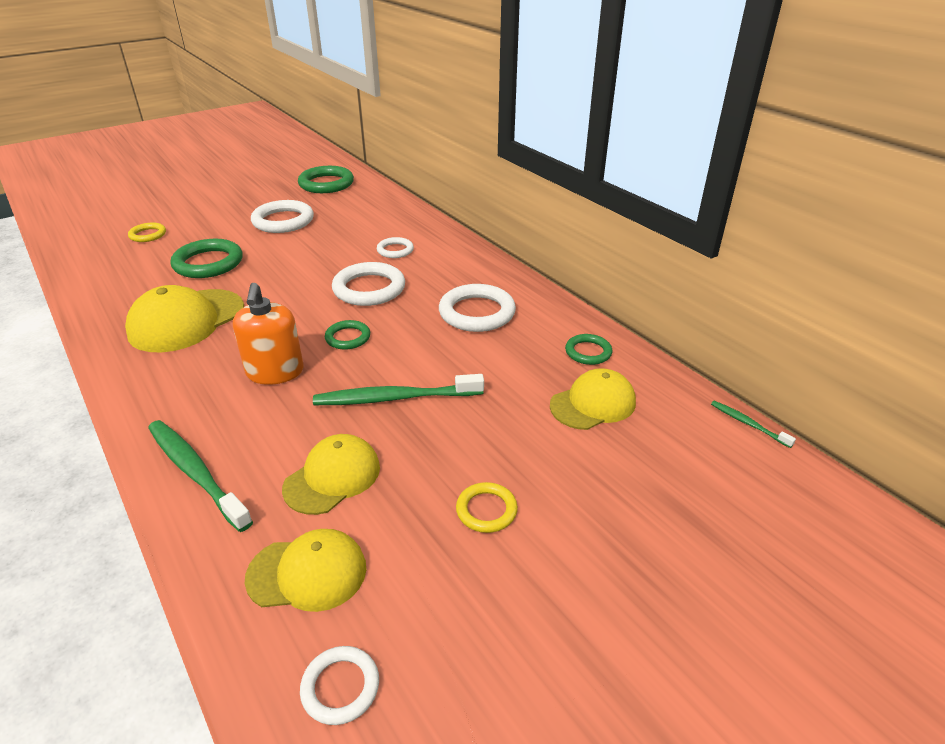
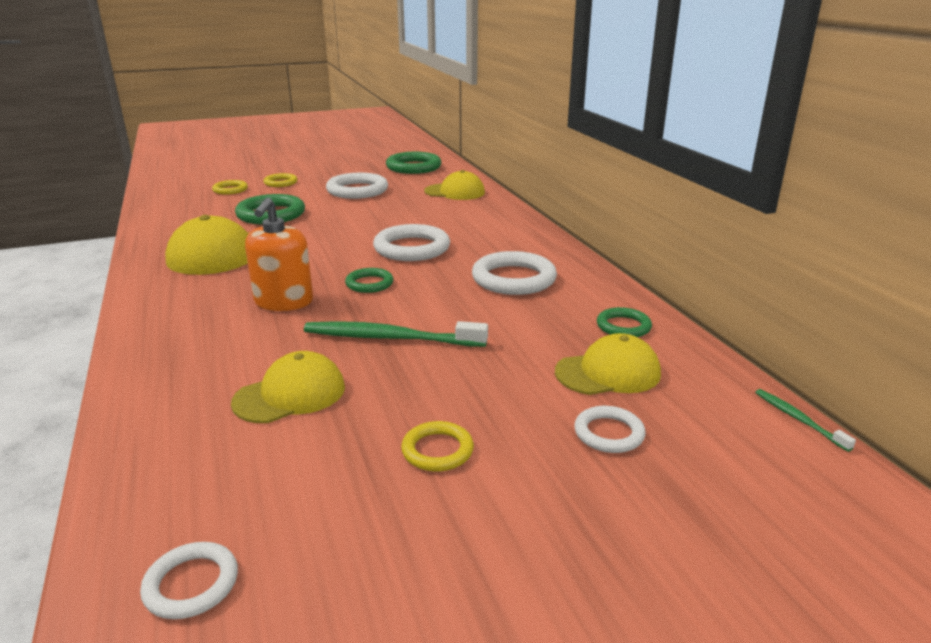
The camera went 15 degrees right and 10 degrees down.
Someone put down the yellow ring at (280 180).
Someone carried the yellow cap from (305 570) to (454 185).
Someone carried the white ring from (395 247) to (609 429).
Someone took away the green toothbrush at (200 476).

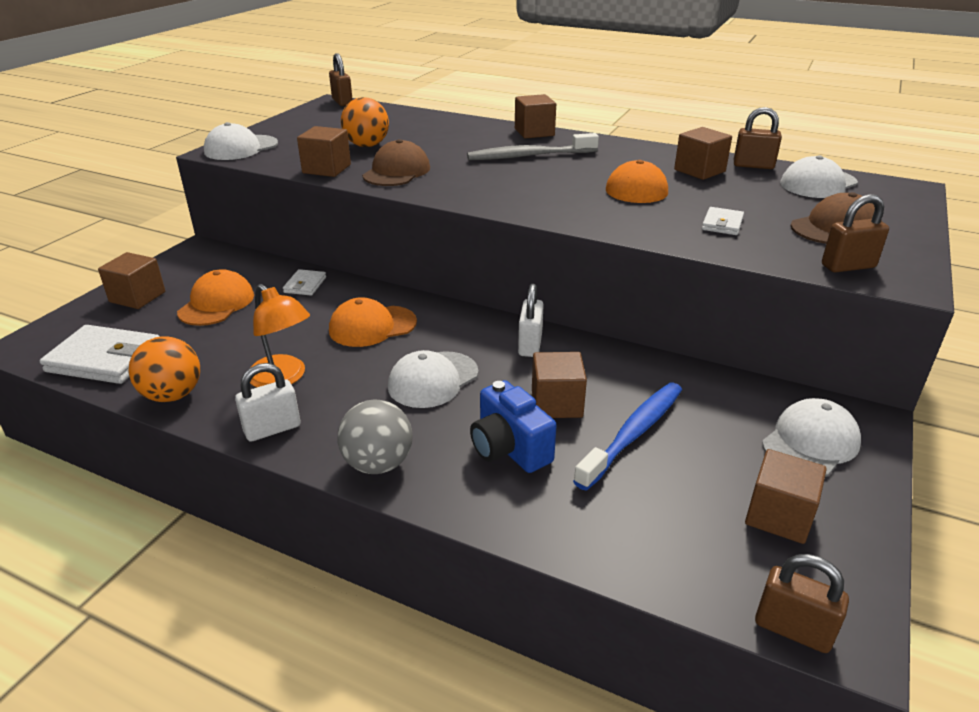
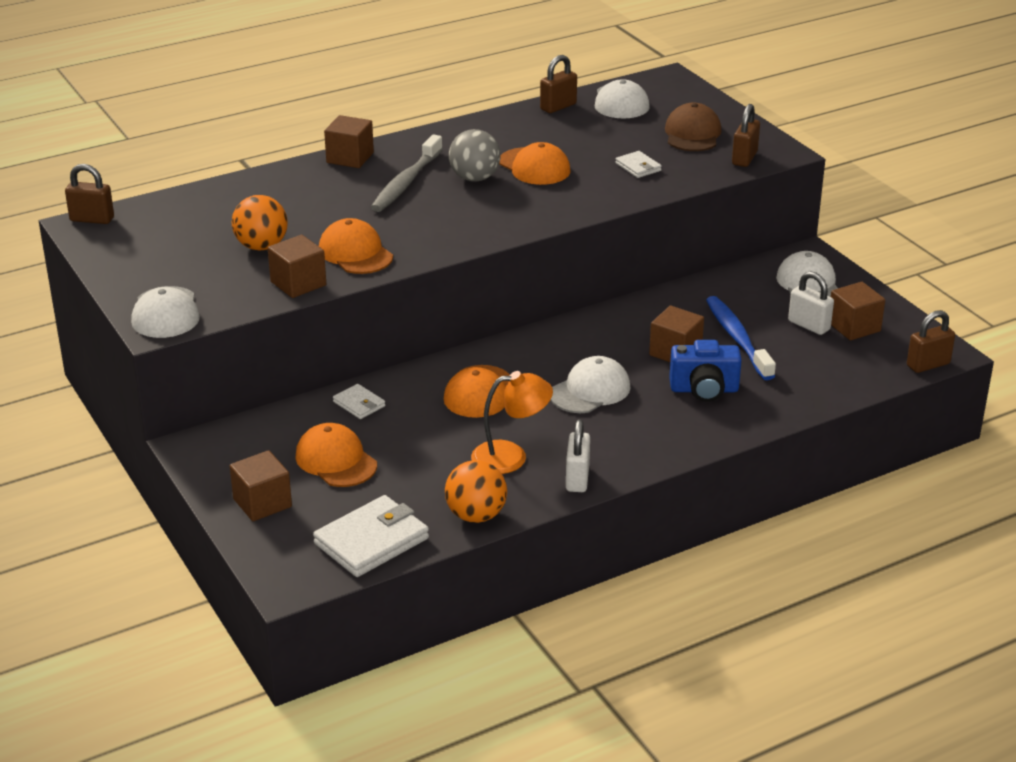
The camera went 55 degrees left and 0 degrees up.
Someone repainted the brown cap at (396 162), which became the orange cap at (356 246).
Someone carried the grey ball from (375 437) to (475 155).
Someone rotated the white cap at (433 379) by 120 degrees counterclockwise.
Someone carried the white padlock from (531 320) to (811 303).
Someone took away the brown cube at (703 153).

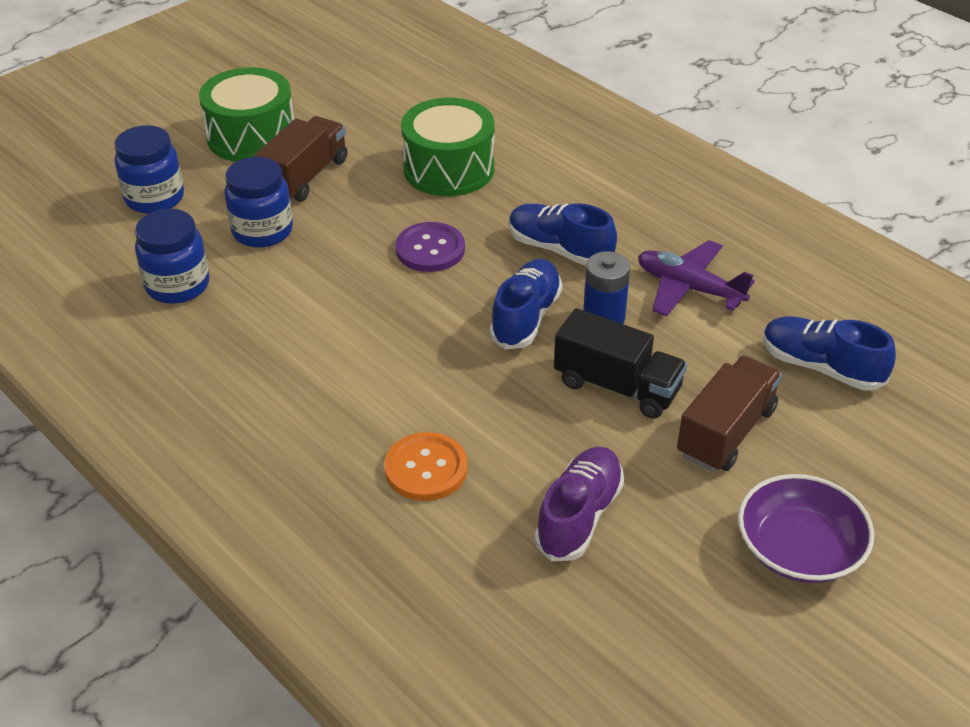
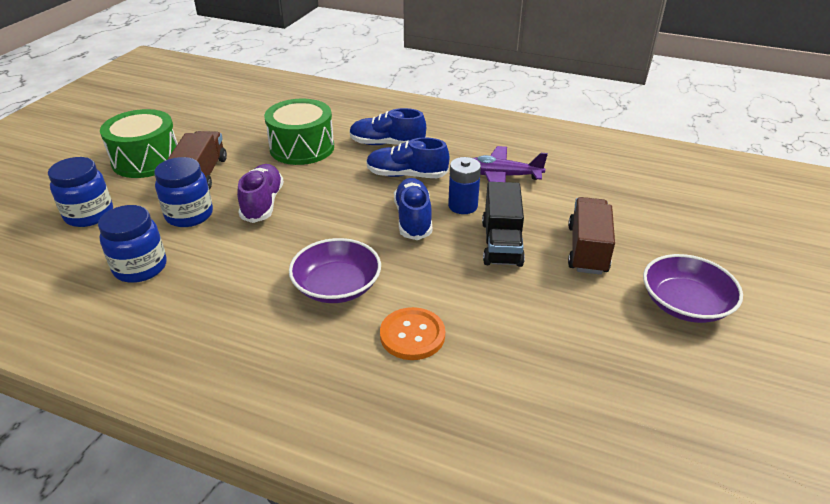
The camera went 25 degrees left and 5 degrees down.
Someone carried the purple shoe from (579 503) to (260 193).
Someone put down the purple bowl at (335 270).
Someone carried the blue shoe from (829 353) to (387 126).
Someone rotated the black truck at (620 363) by 90 degrees clockwise.
Someone took away the purple button at (430 247).

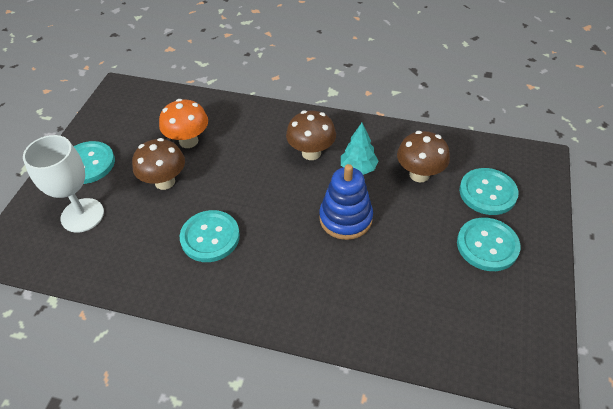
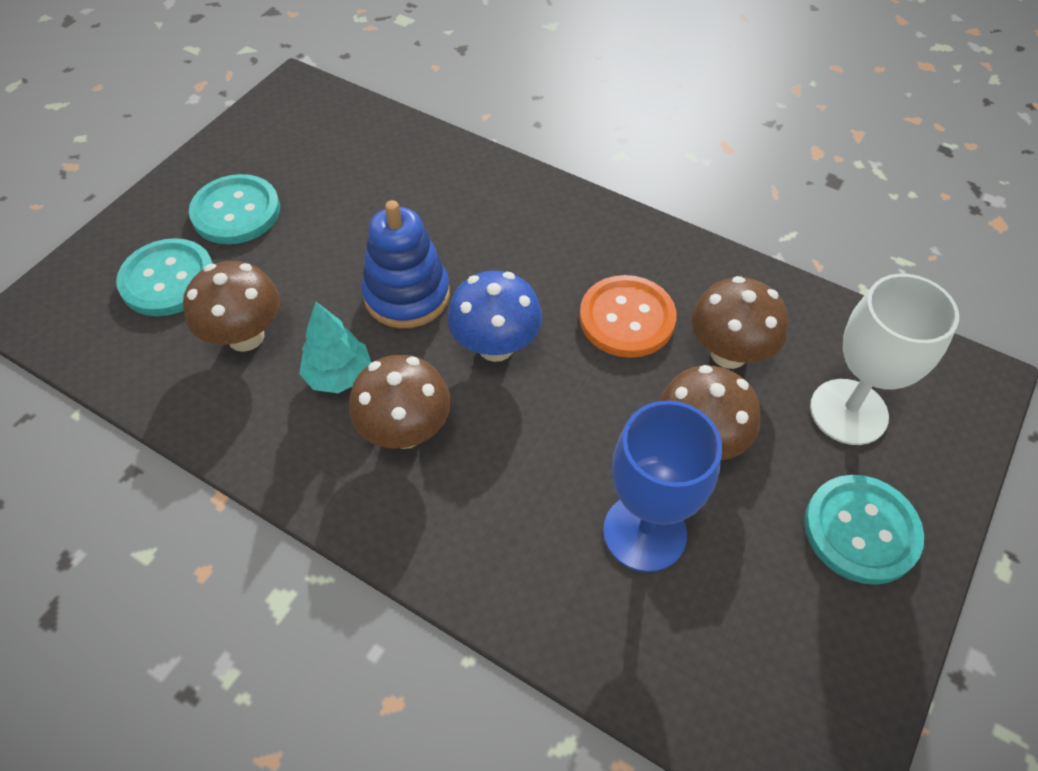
The camera went 165 degrees left and 5 degrees up.
Someone put down the blue mushroom at (495 316).
Someone repainted the turquoise button at (210 236), which became the orange button at (628 316).
Someone swapped the orange mushroom at (183 123) for the blue goblet at (662 486).
Someone put down the brown mushroom at (739 322).

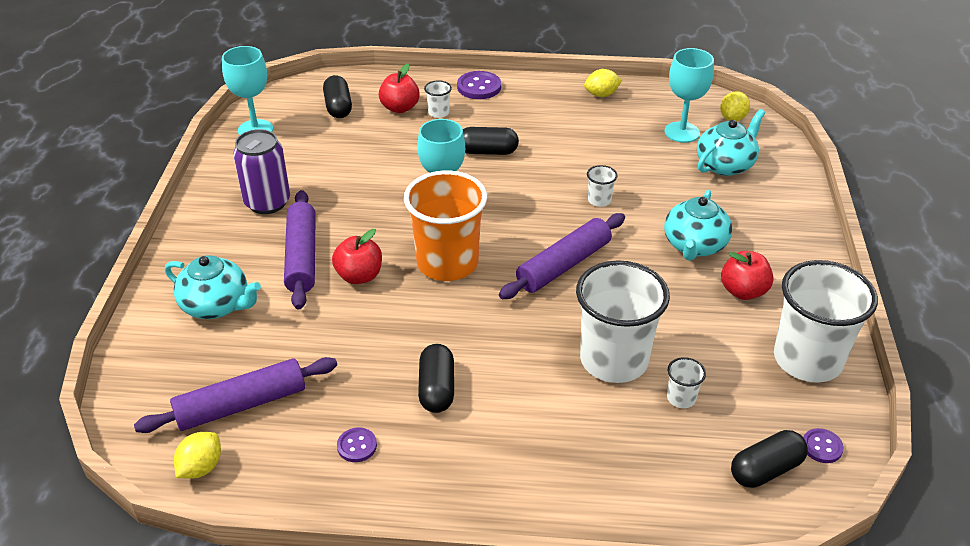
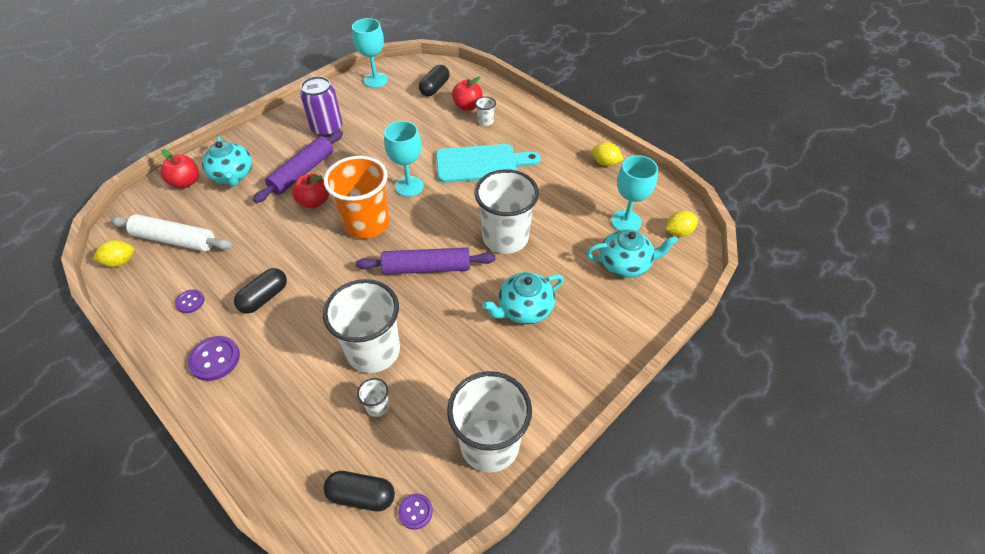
The camera went 40 degrees right and 10 degrees up.
Someone repainted the purple rolling pin at (235 395), which became the white rolling pin at (171 233).
Someone carried the red apple from (747 275) to (180 168).
Someone carried the purple button from (479 85) to (214 358).
Someone swapped the black capsule at (491 141) for the turquoise cutting board at (488 163).
Someone scaled the white cup at (602 186) by 2.44.

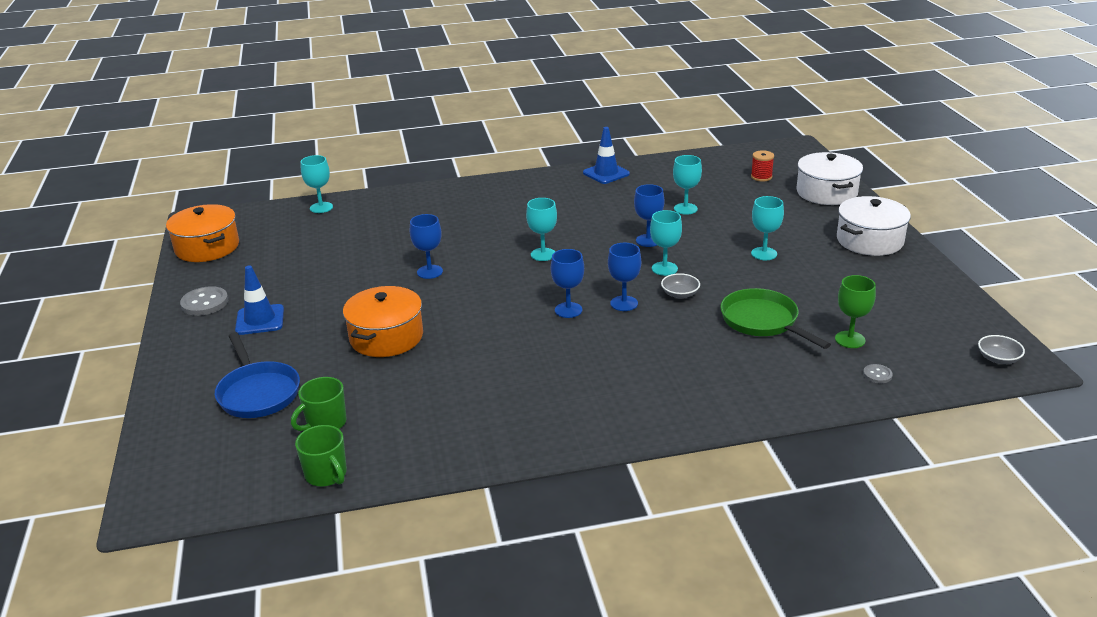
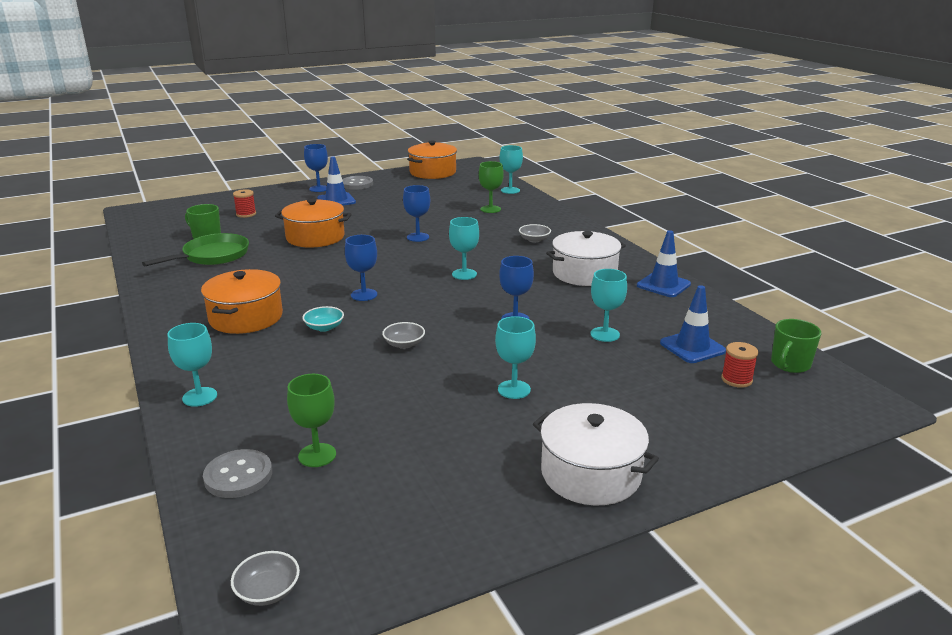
The camera went 75 degrees right and 5 degrees down.
Someone carried the green pan from (775 318) to (195 249).
Someone carried the turquoise goblet from (666 243) to (192 365).
Someone put down the orange pot at (242 301).
Someone scaled the grey button at (878 373) by 1.89.
Someone swapped the blue pan at (257 375) for the red spool at (244 203).
Someone put down the turquoise bowl at (323 319).
Someone carried the blue goblet from (624 277) to (316 168).
Someone put down the green goblet at (491 187).
Someone put down the grey bowl at (535 233).
Someone carried the white pot from (830 178) to (586 258).
Someone put down the blue traffic cone at (693 324).
Someone carried the green mug from (321 456) to (796 346).

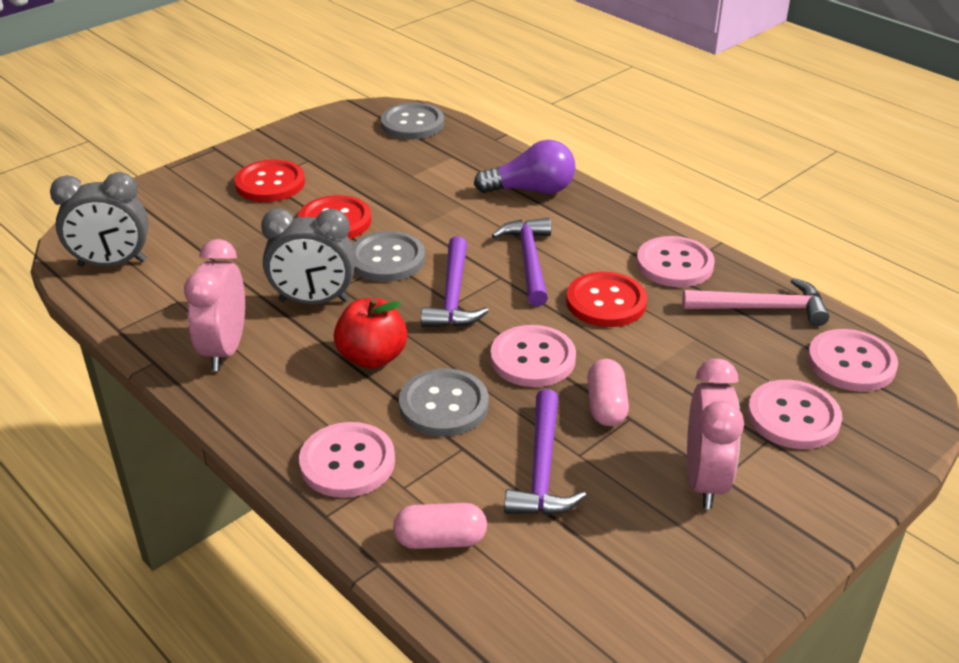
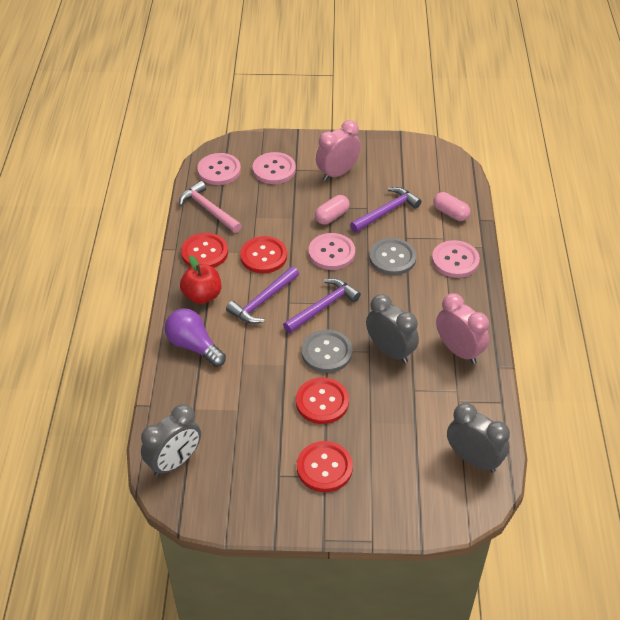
The camera went 135 degrees left and 10 degrees up.
Someone swapped the grey button at (412 121) for the grey clock at (171 440).
Someone carried the red apple from (370 333) to (200 279).
Someone repainted the pink button at (675 261), which became the red button at (204 250).
Someone rotated the pink clock at (214 305) by 90 degrees counterclockwise.

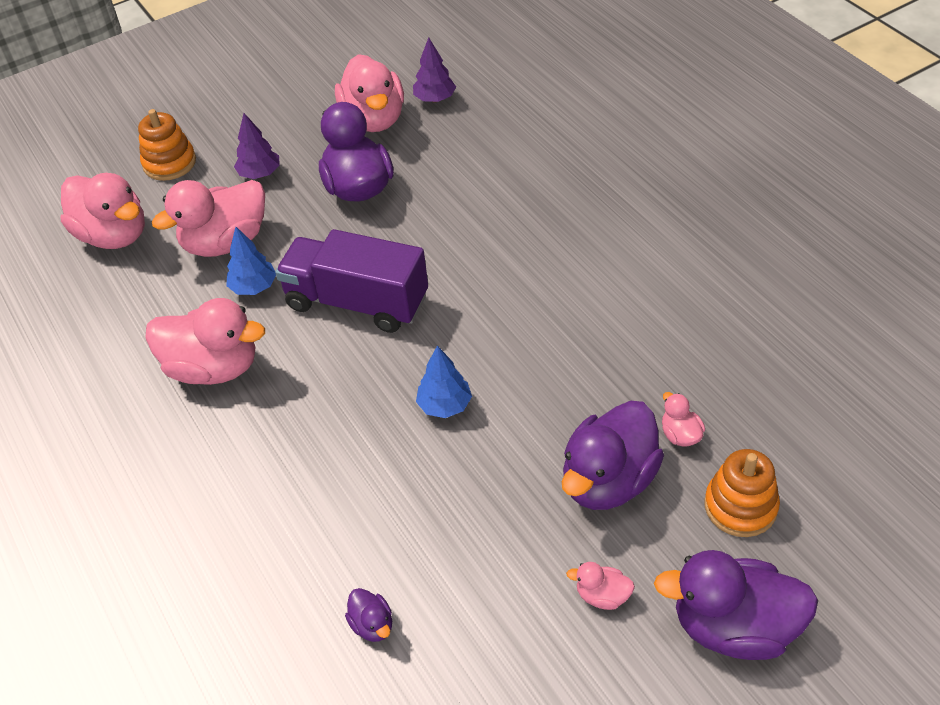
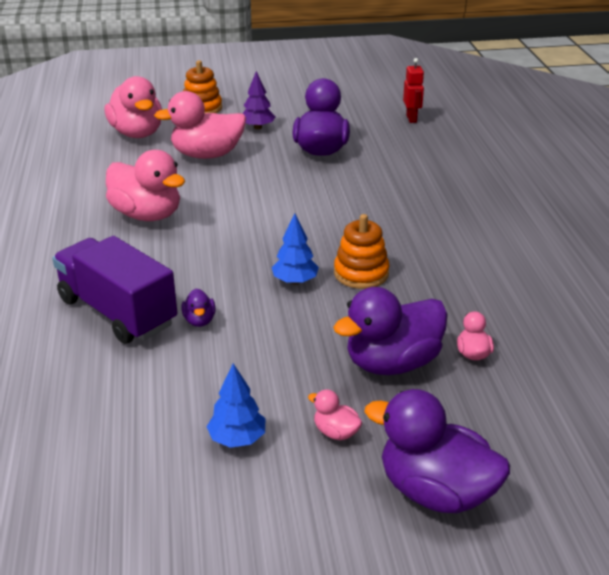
The camera went 20 degrees right and 15 degrees down.
Someone carried the purple truck from (351 281) to (114 290).
Someone carried the purple duck from (368 615) to (199 307).
Someone carried the blue tree from (251 261) to (236 405).
Someone carried the orange stacking toy from (742 493) to (361 251).
Someone swapped the purple tree at (434 69) for the red robot at (413 90).
Someone took away the pink duck at (369 93).

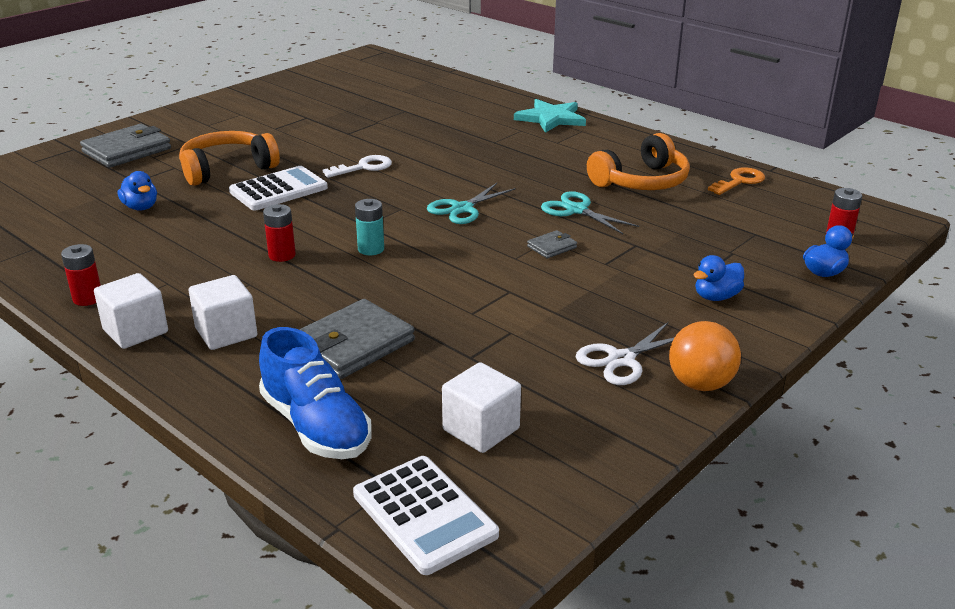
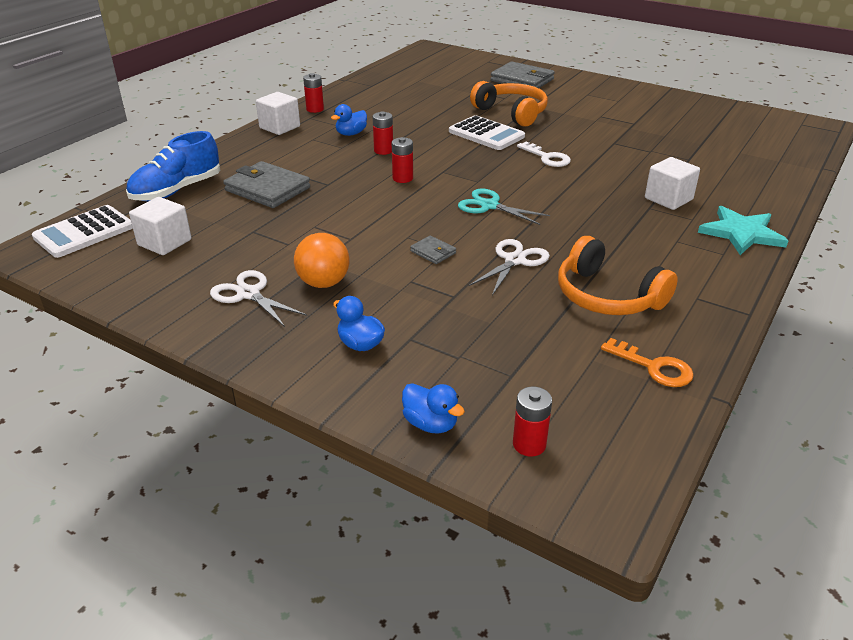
The camera went 80 degrees right and 5 degrees up.
Someone carried the orange ball from (705 356) to (321 260).
Someone carried the blue duck from (137 191) to (349 120).
Someone repainted the turquoise battery at (369 227), which became the red battery at (402 160).
Someone repainted the turquoise scissors at (590 212), which became the white scissors at (509 267).
Someone carried the white cube from (223 312) to (672 183).

